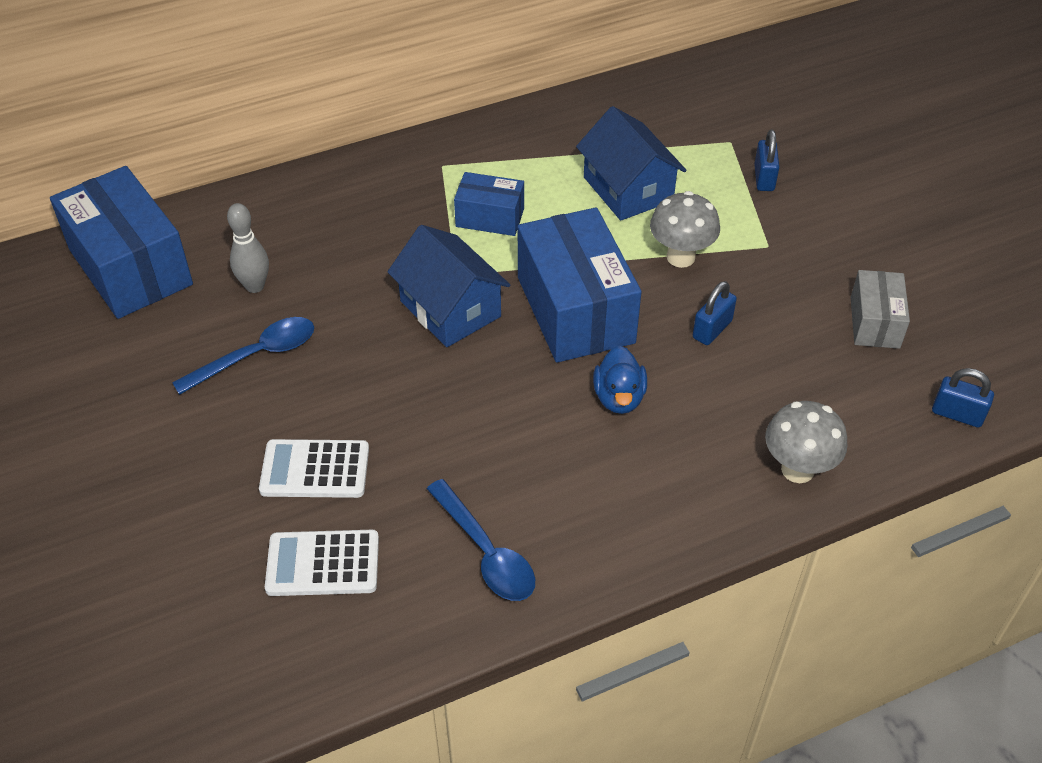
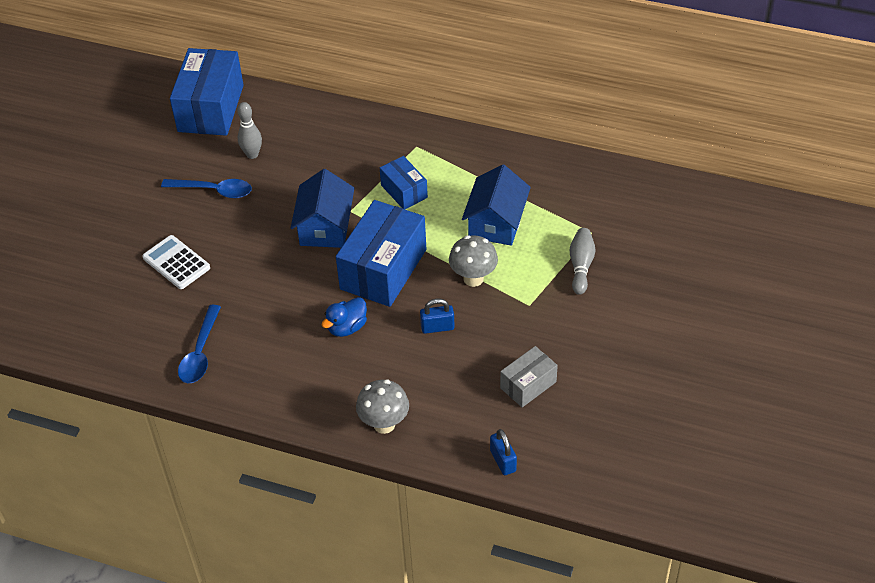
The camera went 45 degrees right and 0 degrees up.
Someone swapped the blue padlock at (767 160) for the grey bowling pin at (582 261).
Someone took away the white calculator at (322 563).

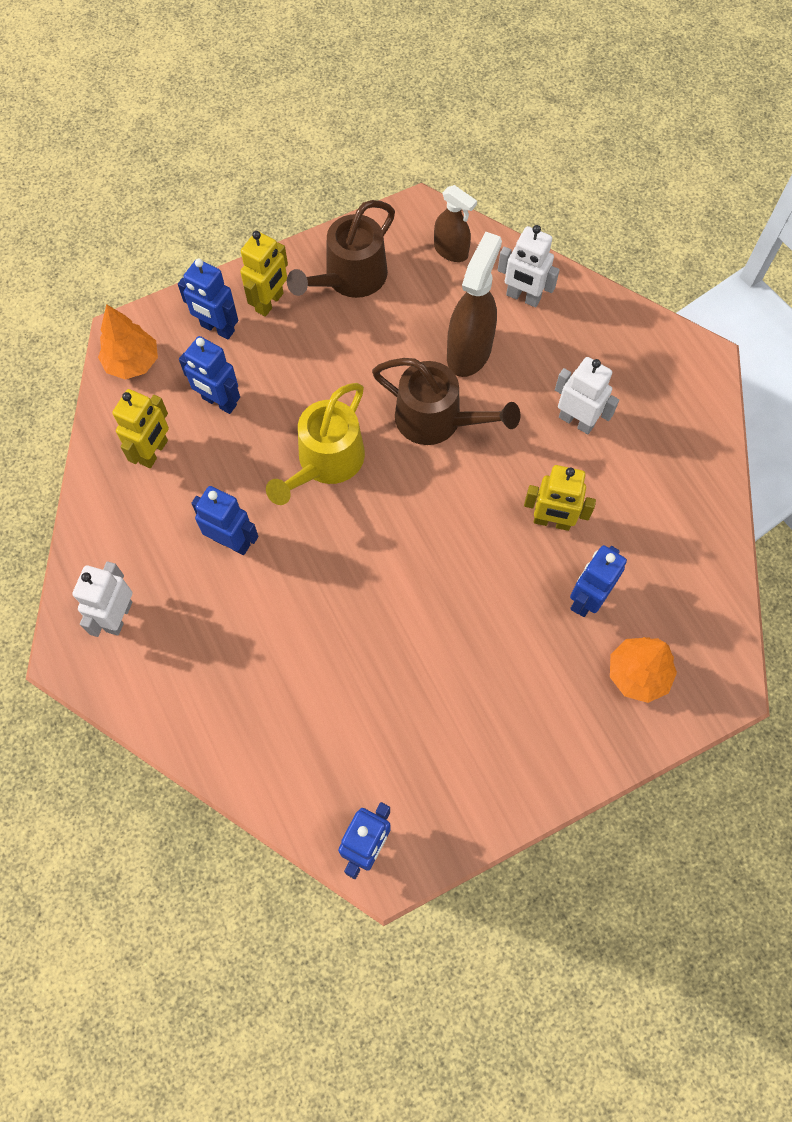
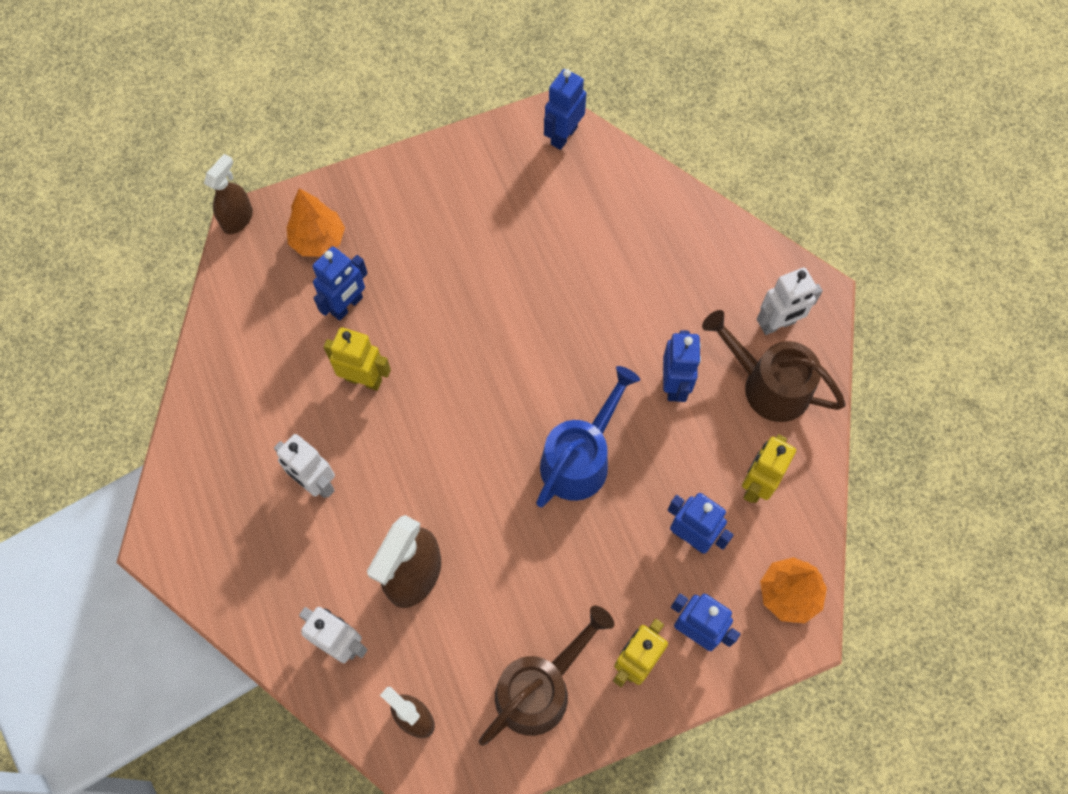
The camera went 175 degrees left and 0 degrees up.
Someone put down the brown spray bottle at (228 194).
Someone repainted the yellow watering can at (315 444), which became the blue watering can at (588 437).
Someone rotated the blue robot at (224 520) by 120 degrees counterclockwise.
Someone carried the brown watering can from (446 401) to (774 366).
Someone rotated the white robot at (102 599) by 45 degrees clockwise.

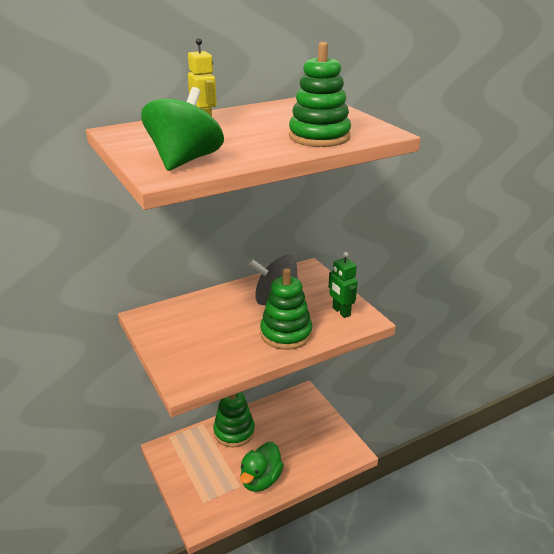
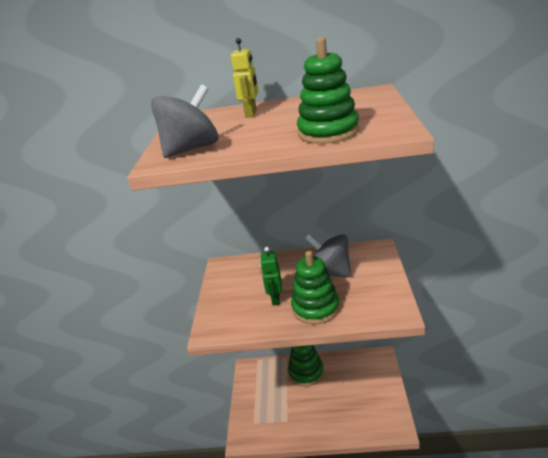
The camera went 35 degrees right and 0 degrees up.
Someone repainted the green spinning top at (182 129), which became the grey spinning top at (185 121).
Someone carried the green robot from (343 285) to (271 276).
Someone took away the green duck at (262 467).

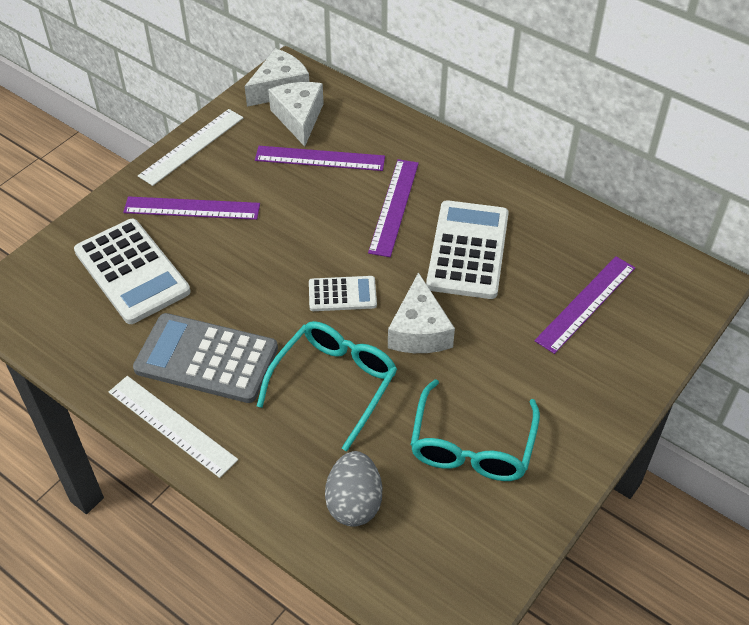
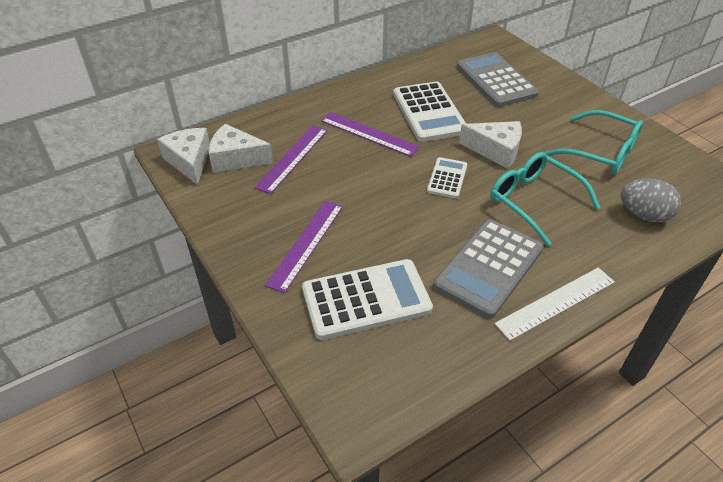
The camera went 70 degrees left and 5 degrees down.
Someone rotated the white calculator at (467 249) by 135 degrees counterclockwise.
Someone swapped the purple ruler at (584 305) for the grey calculator at (498 79).
Someone took away the white ruler at (191 147).

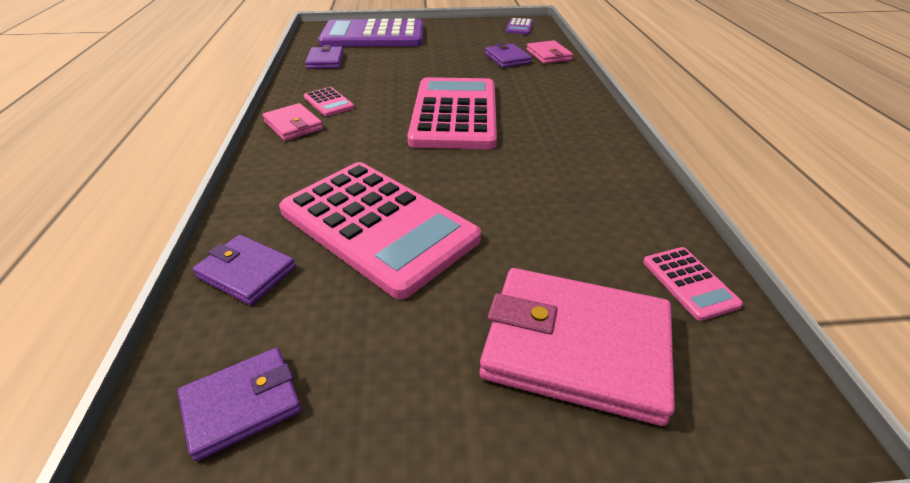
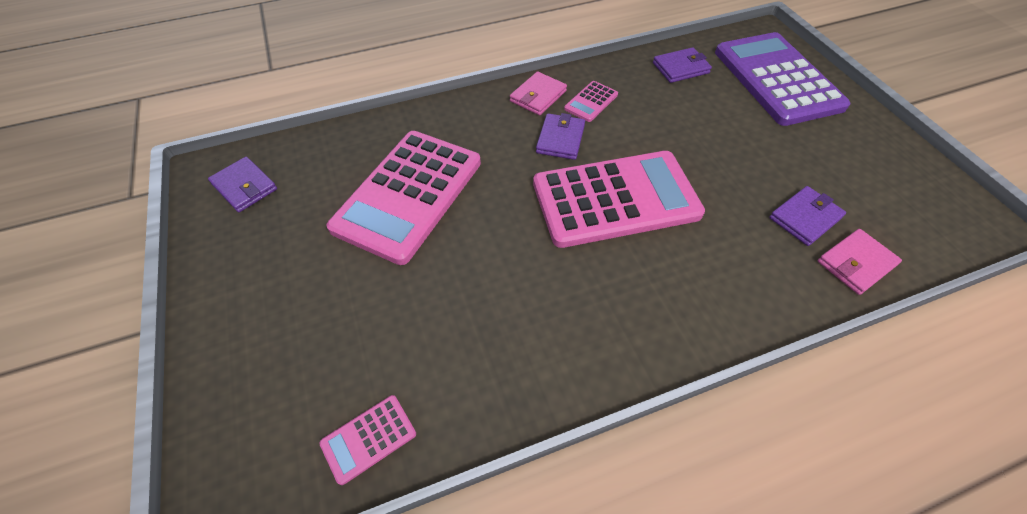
The camera went 75 degrees right and 15 degrees up.
Someone carried the purple wallet from (244 270) to (560 136).
Someone took away the pink wallet at (577 347).
Someone took away the purple calculator at (519 26).

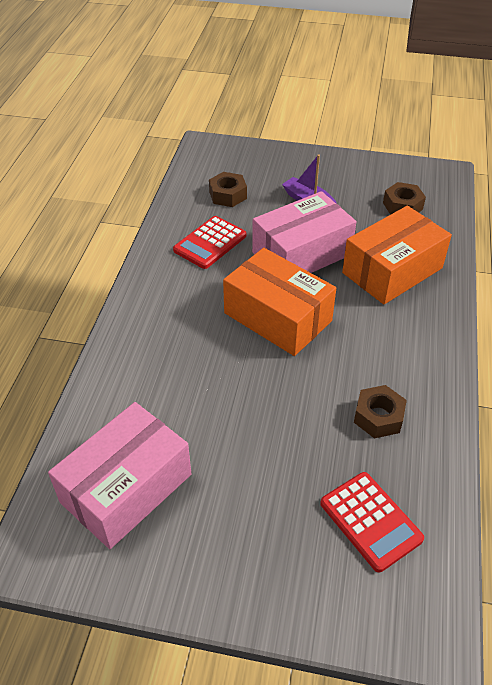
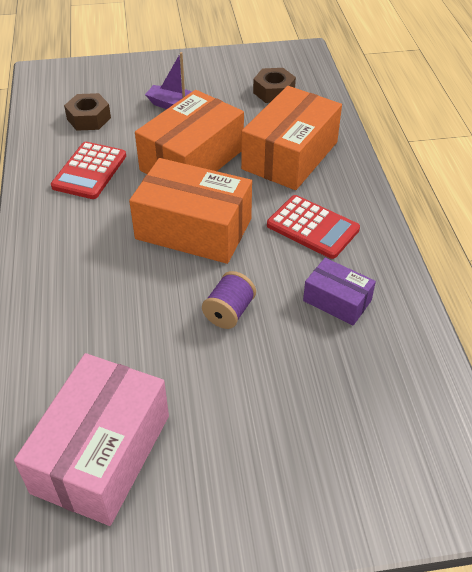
The camera went 20 degrees left and 0 degrees up.
Someone repainted the pink box at (304 232), which became the orange box at (189 132).
Someone put down the purple spool at (229 300).
Someone carried the red calculator from (372 522) to (313 227).
Someone swapped the brown nut at (380 411) for the purple box at (339 291).

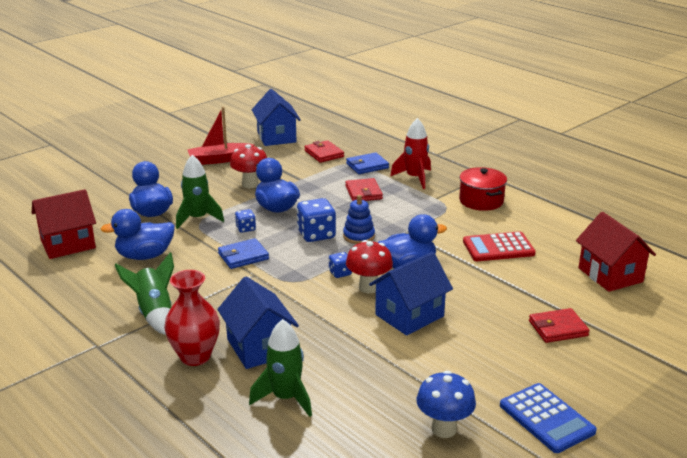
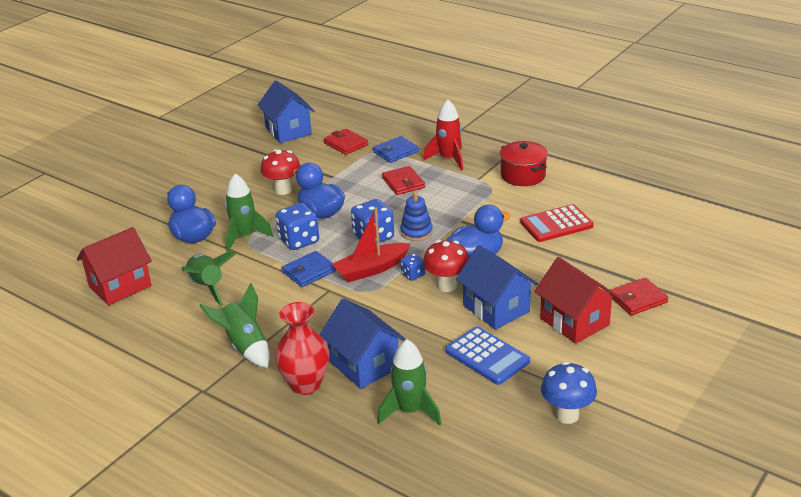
The camera went 10 degrees left and 5 degrees up.
Someone swapped the blue duck at (137 234) for the green rocket at (208 278).
Someone scaled the blue dice at (245 221) by 1.85.
Someone carried the red boat from (220 136) to (371 245).
Someone carried the blue calculator from (548 418) to (487 355).
Someone rotated the blue house at (411 294) by 75 degrees counterclockwise.
Someone carried the red house from (616 252) to (576 300).

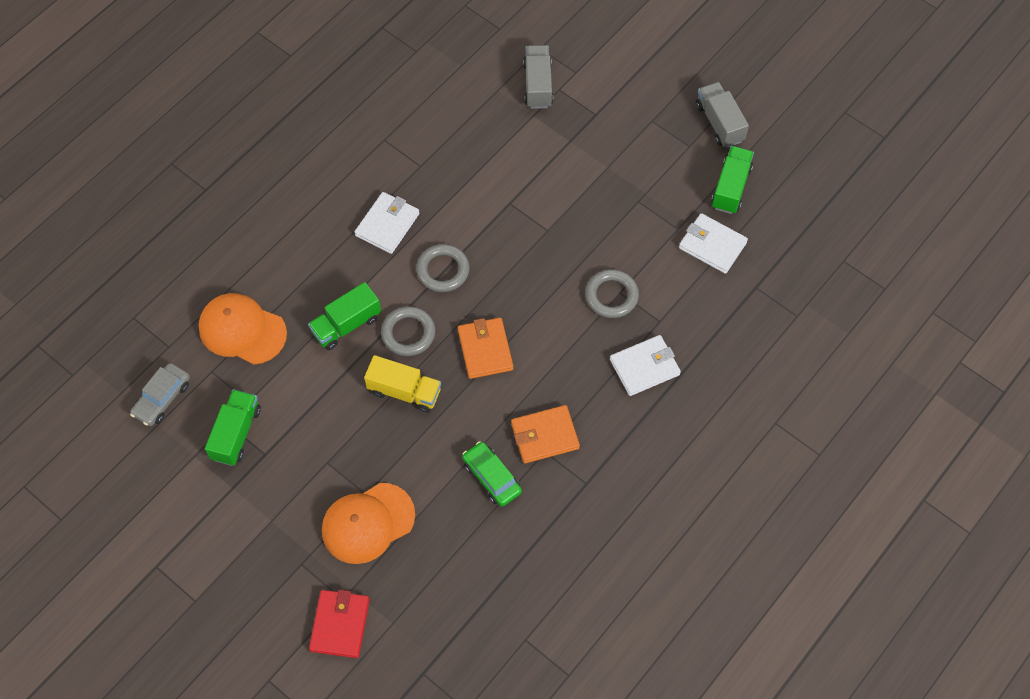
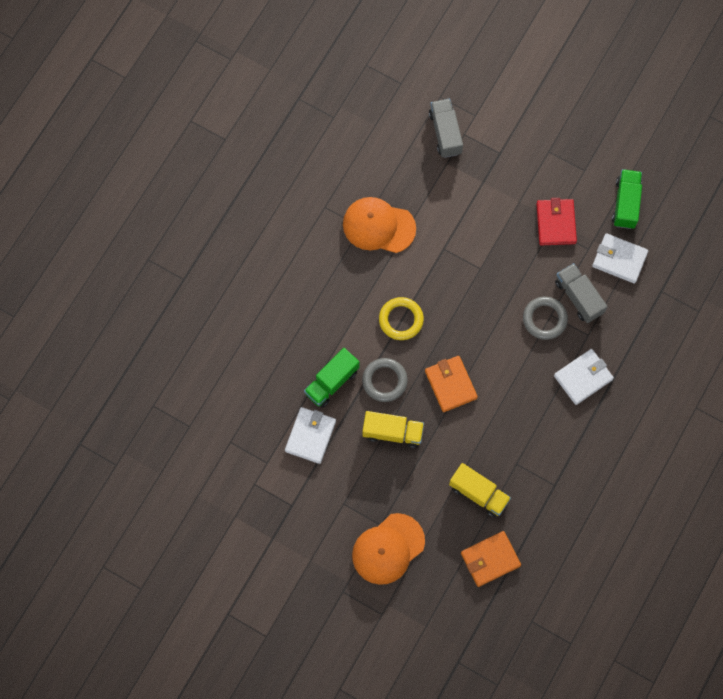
The camera went 10 degrees left and 10 degrees up.
Someone carried the white wallet from (387 223) to (310 435).
Someone carried the orange cap from (243 329) to (379 225).
Someone repainted the grey ring at (442 268), which became the yellow ring at (401 318).
Someone swapped the green car at (492 474) for the yellow truck at (480 490).
Someone carried the orange wallet from (545 434) to (491 559).
Someone carried the red wallet from (339 624) to (556 221).
Someone carried the grey truck from (722 115) to (581 293).
Someone took away the grey car at (160 394).
Someone took away the green truck at (233 427).

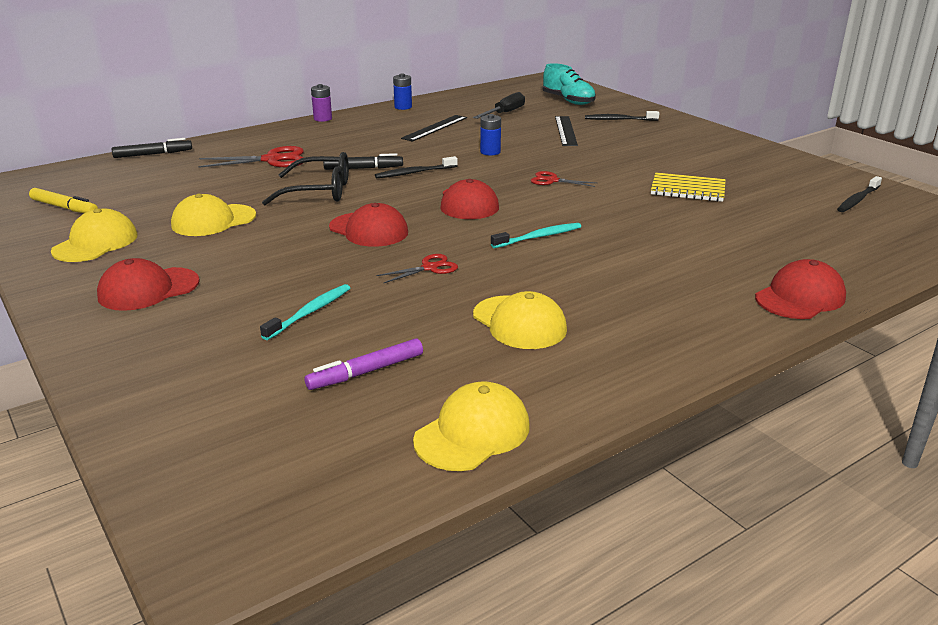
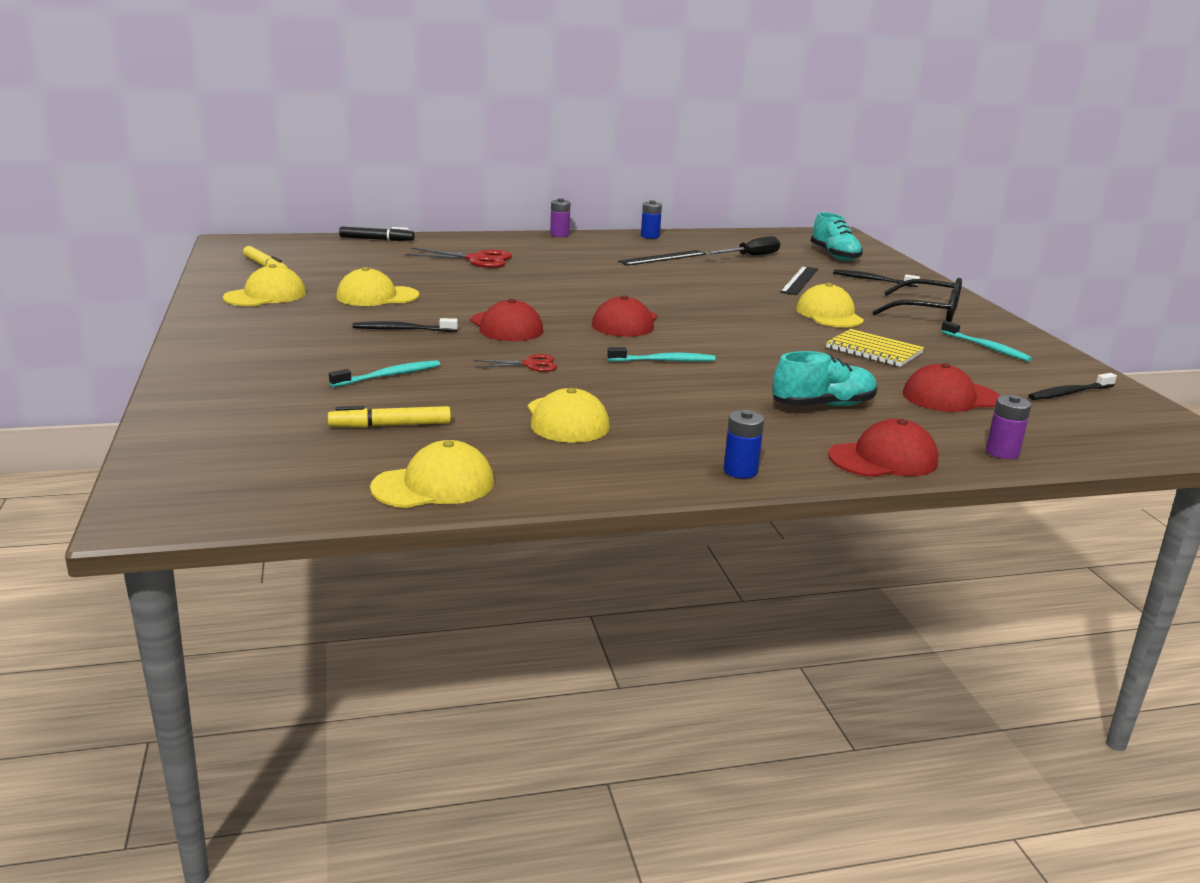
The camera went 20 degrees right and 5 degrees down.
Someone repainted the purple marker at (364 364), which became the yellow marker at (389 417).
Someone carried the black toothbrush from (416 167) to (405 325).
Someone carried the blue battery from (490 134) to (744 444).
Someone put down the turquoise shoe at (825 378).
Someone put down the yellow cap at (830 305).
Someone carried the black glasses from (305 178) to (917 300).
Someone carried the red cap from (148 284) to (951 387).
Someone put down the turquoise toothbrush at (986 341).
Someone put down the purple battery at (1009 427).
Someone took away the black marker at (363 161).
Someone took away the red scissors at (564 179).

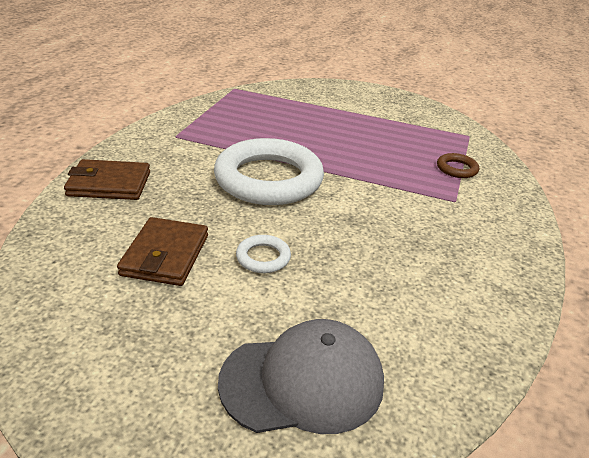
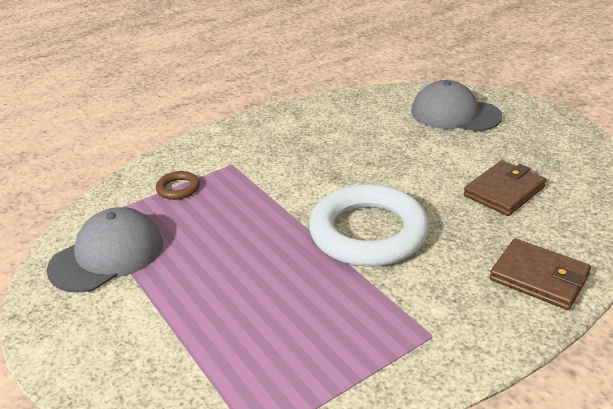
The camera went 140 degrees left and 0 degrees up.
Someone put down the grey cap at (105 250).
Someone took away the white ring at (263 254).

